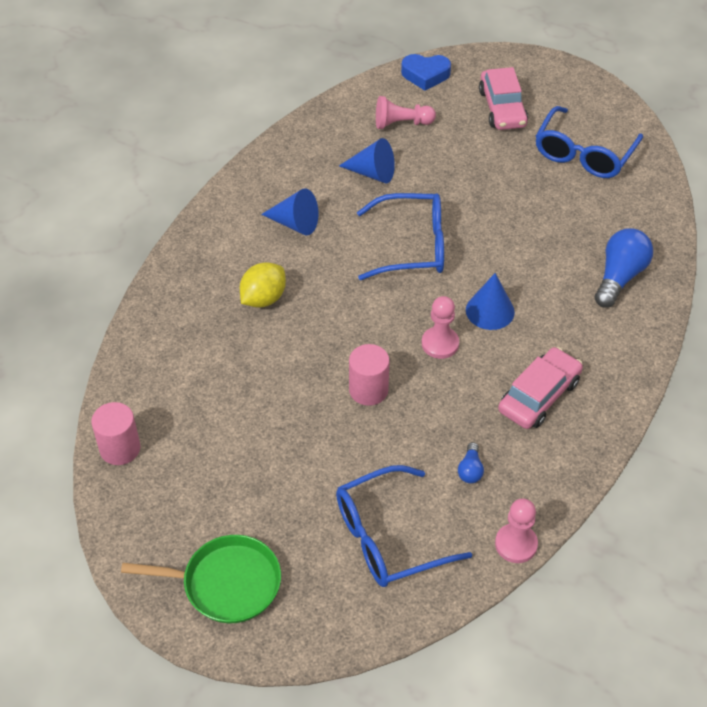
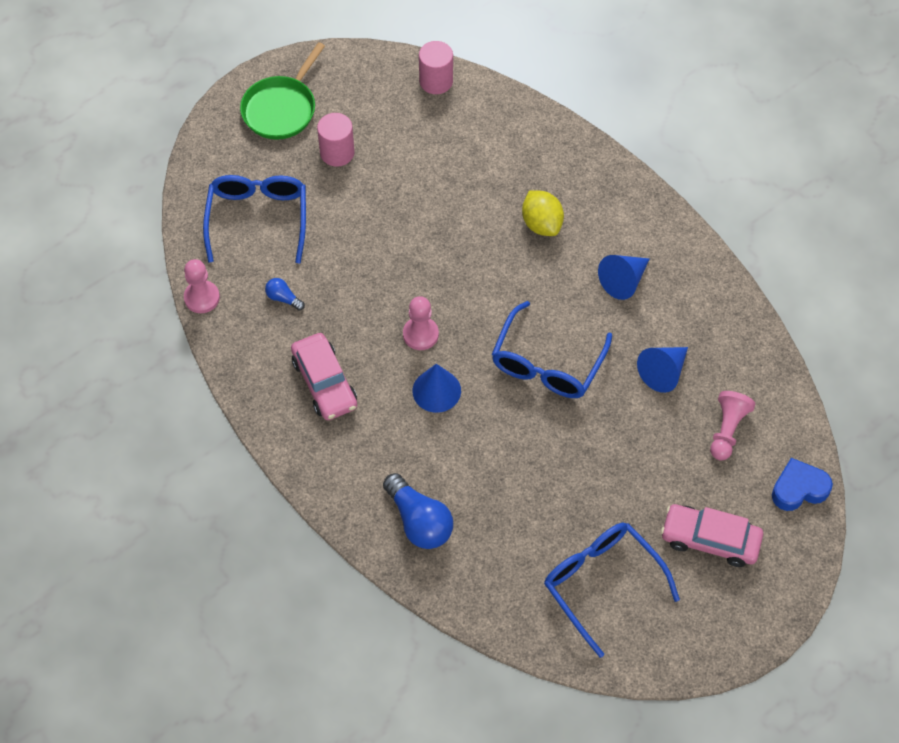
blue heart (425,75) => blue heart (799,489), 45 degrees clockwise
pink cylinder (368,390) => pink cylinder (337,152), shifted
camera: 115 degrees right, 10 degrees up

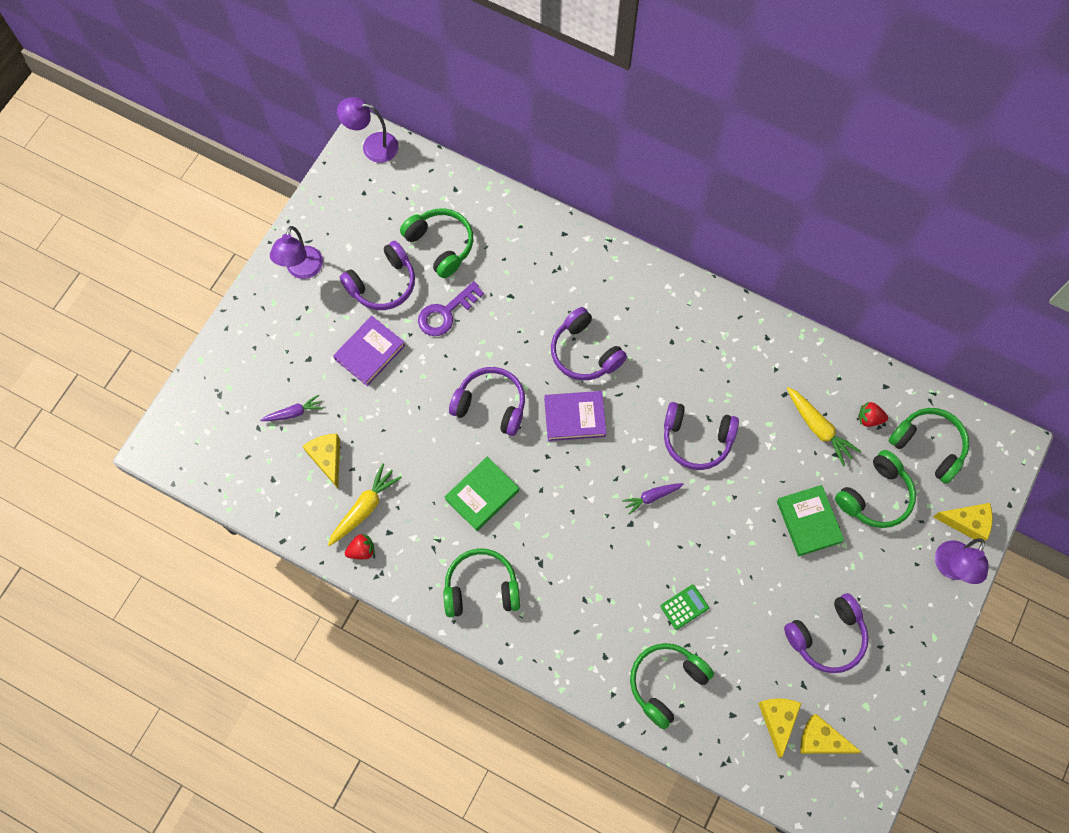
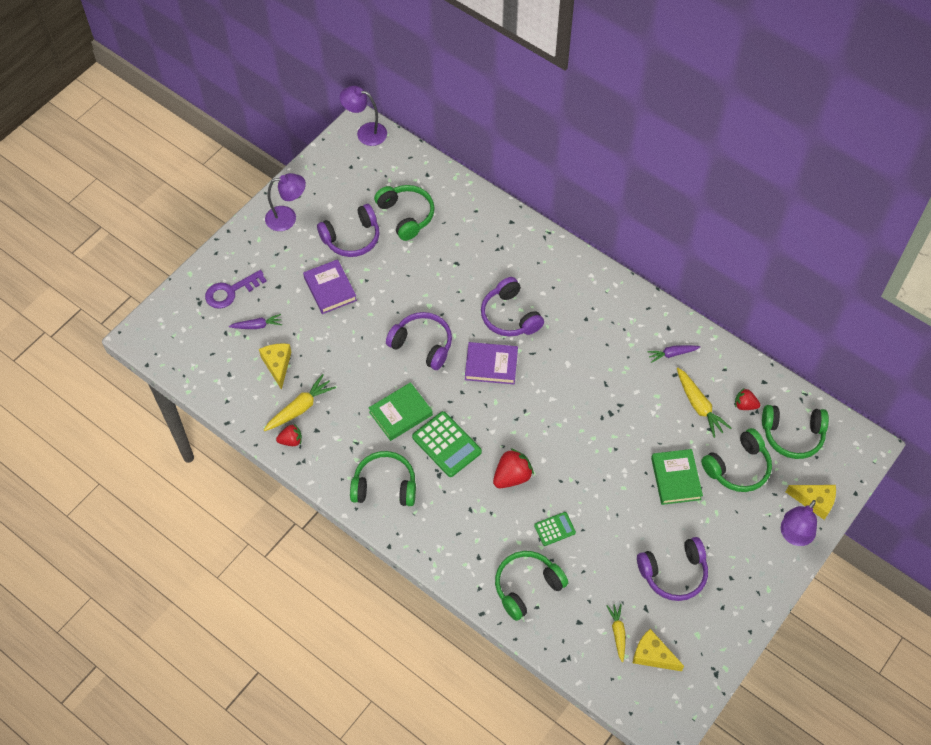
purple lamp (302,270) => purple lamp (287,218), 120 degrees counterclockwise
purple key (446,313) => purple key (231,291), shifted
purple book (370,352) => purple book (330,289), 75 degrees counterclockwise
purple headphones (696,439) => nothing
green headphones (928,446) => green headphones (792,435), 135 degrees clockwise
purple carrot (651,497) => purple carrot (672,354), shifted
yellow cheese (778,720) => yellow carrot (618,633)
nothing => green calculator (446,444)
nothing => red strawberry (512,476)
camera: 10 degrees right, 10 degrees down

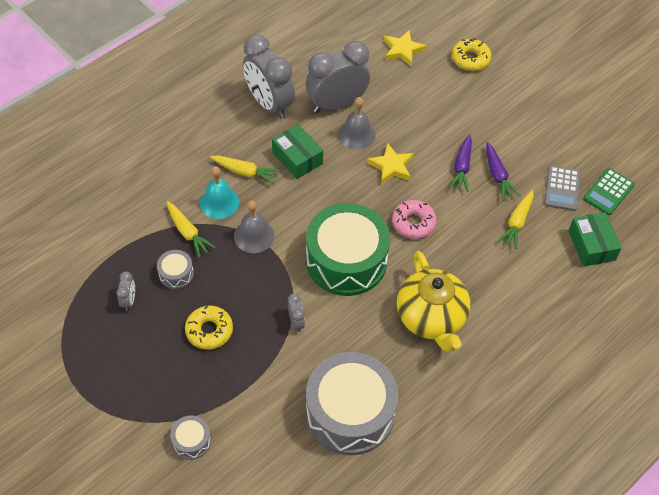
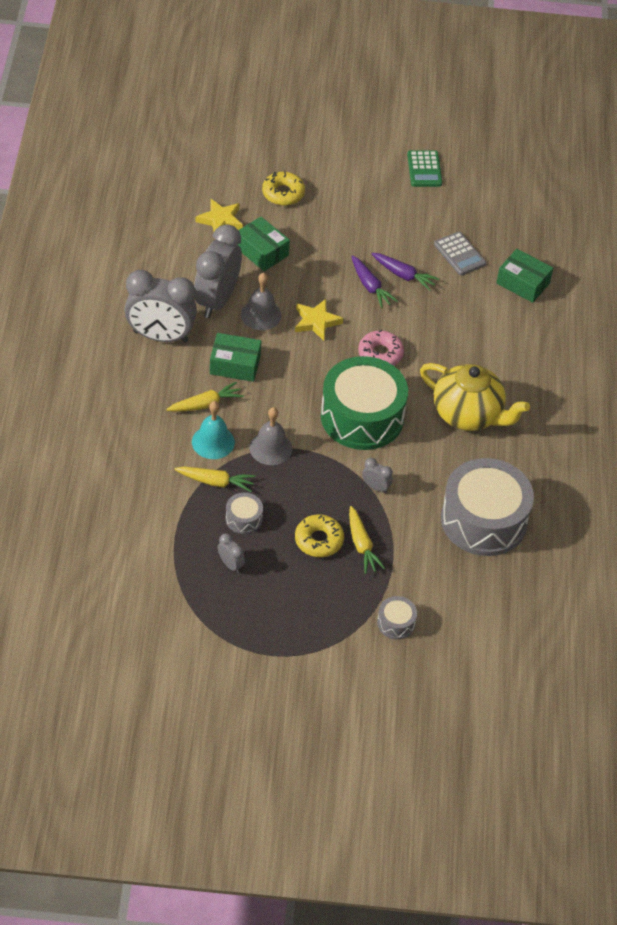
green calculator (608,192) => green calculator (424,169), shifted
yellow carrot (517,223) => yellow carrot (362,545), shifted
nothing => green box (262,251)
camera: 45 degrees left, 5 degrees down

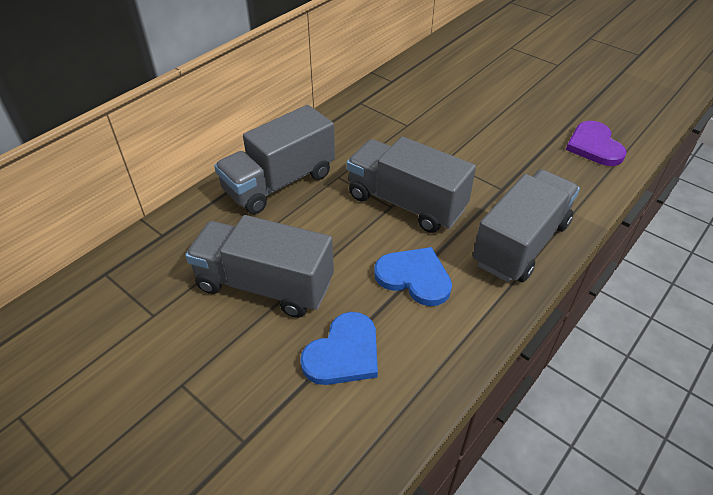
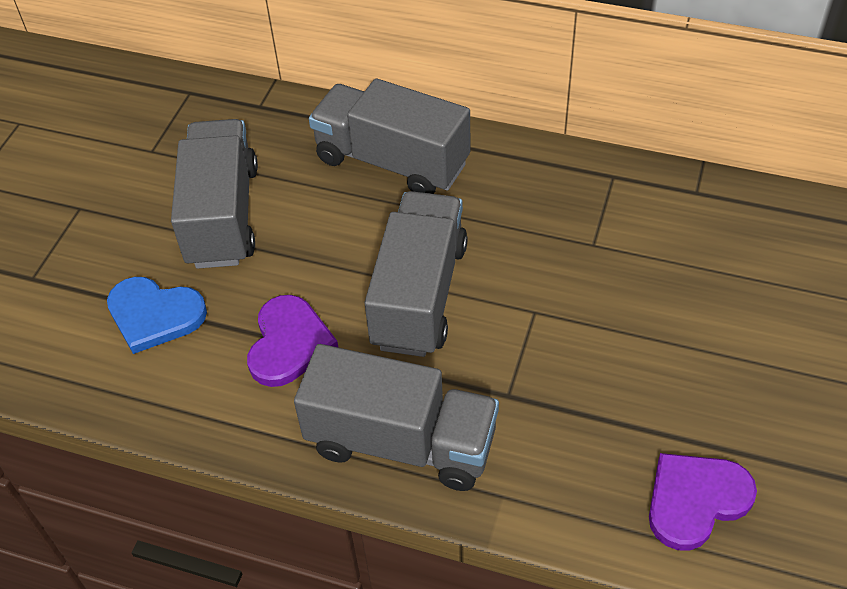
blue heart (414,277) => purple heart (289,343)
camera: 70 degrees right, 5 degrees up

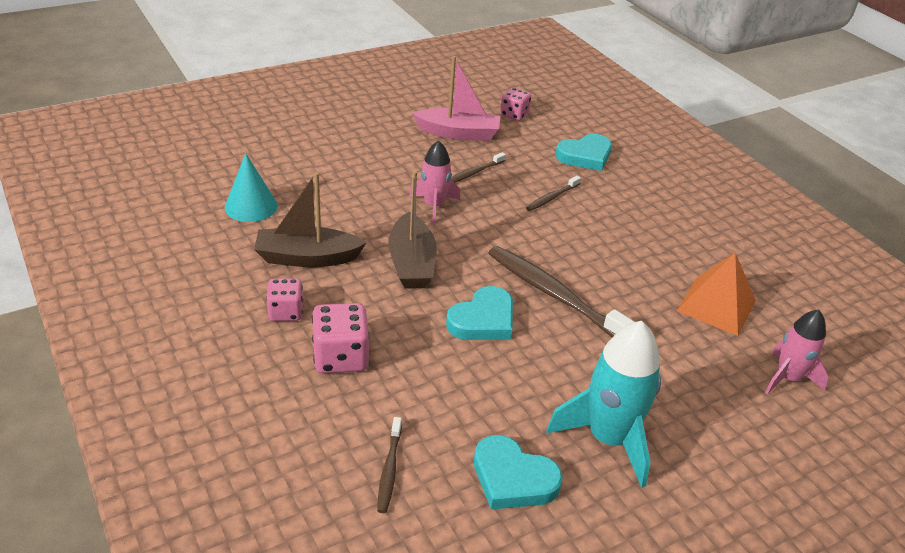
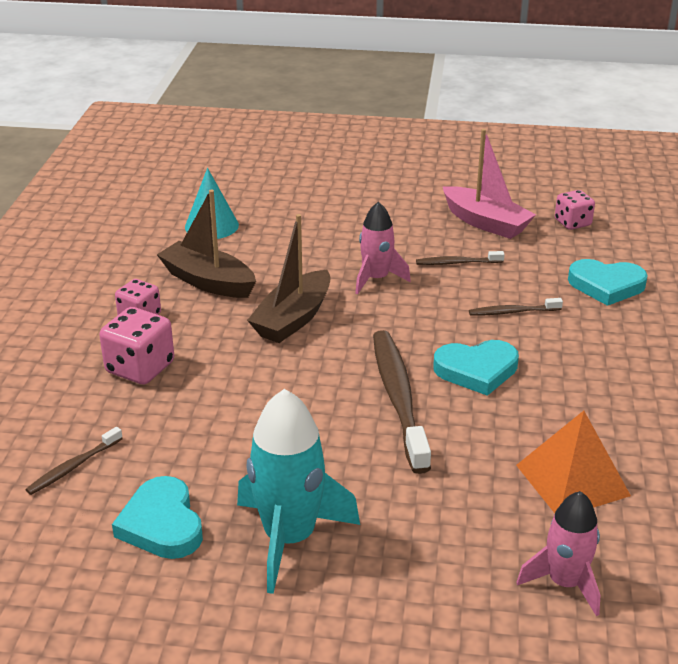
turquoise heart (483,320) => turquoise heart (476,370), shifted
camera: 40 degrees right, 5 degrees down

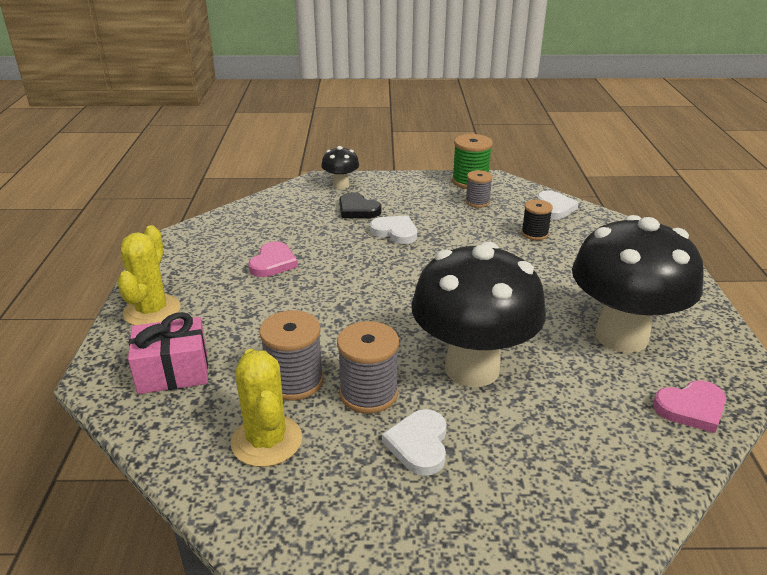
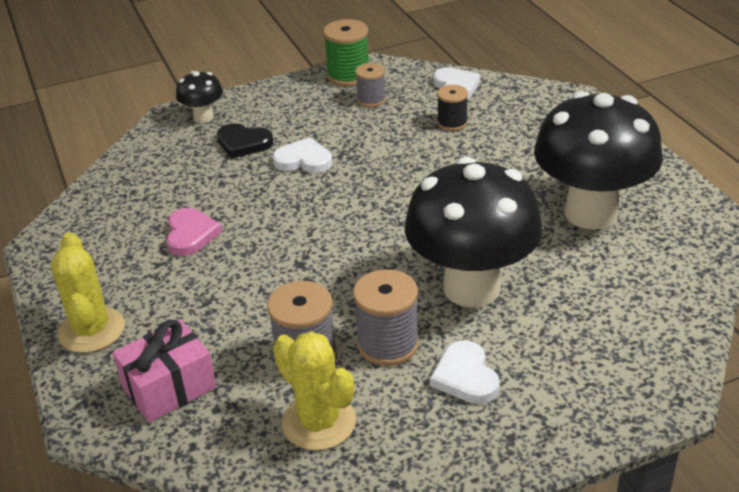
pink heart (691,408) => nothing
camera: 20 degrees left, 5 degrees up

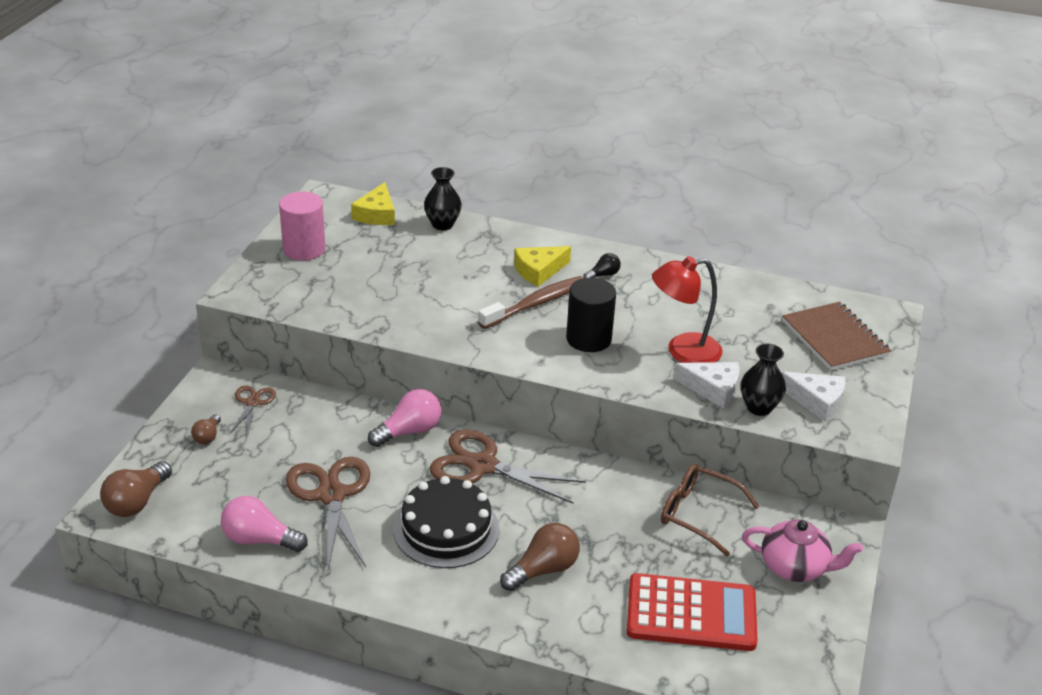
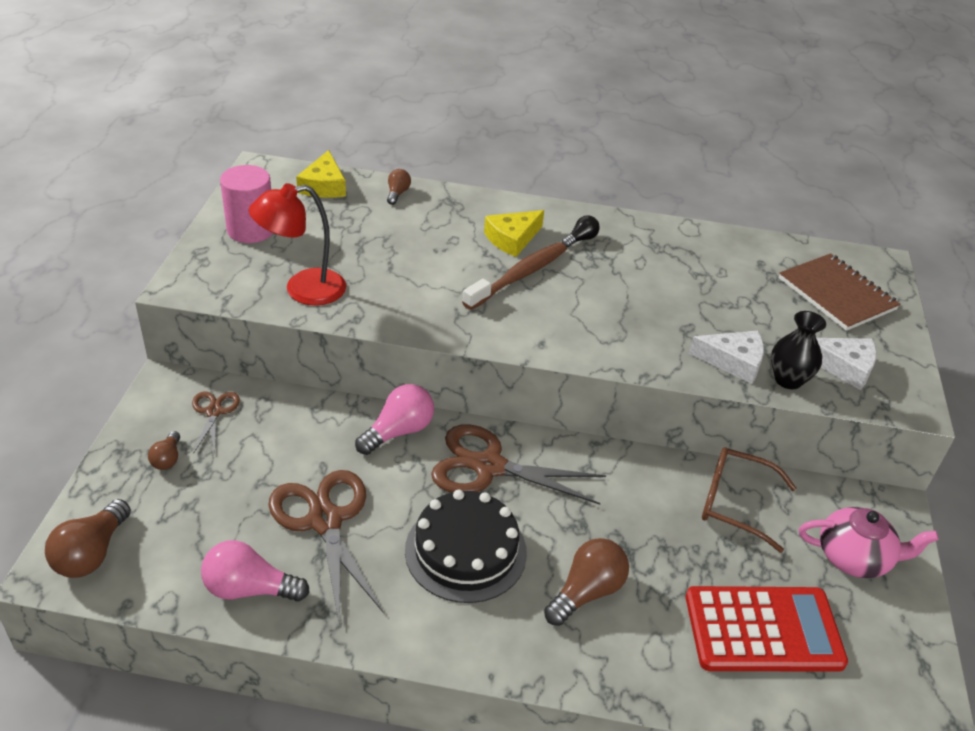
black vase (442,224) => brown light bulb (397,193)
red lamp (683,351) => red lamp (303,289), shifted
black cylinder (588,339) => nothing
camera: 10 degrees left, 5 degrees up

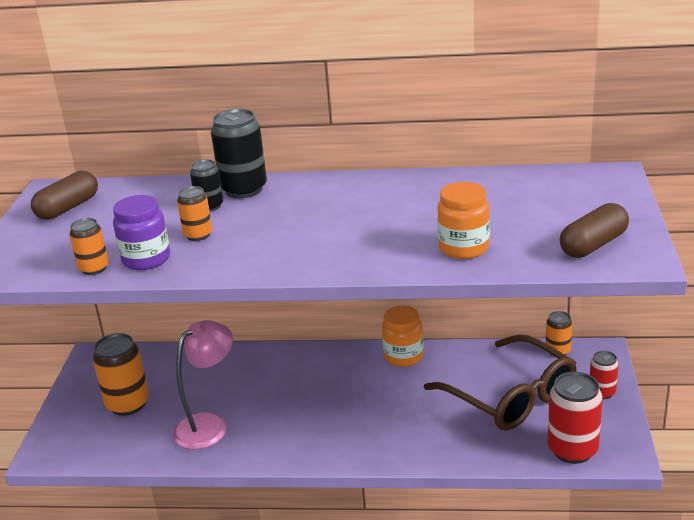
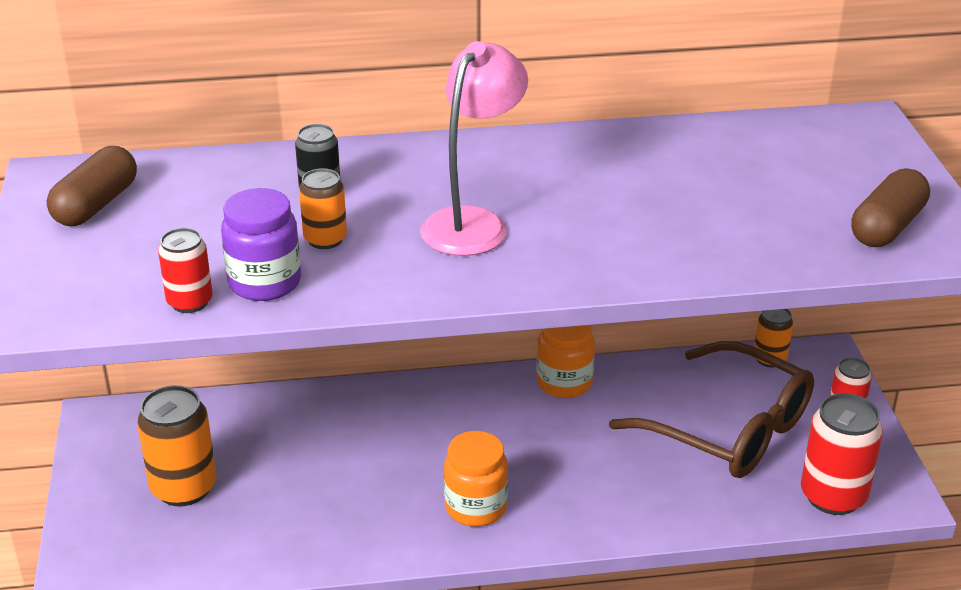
black can (244,189) => nothing
orange jar (463,248) => orange jar (476,507), shifted
orange can (94,268) => red can (190,302)
pink lamp (209,425) => pink lamp (473,223), shifted
camera: 15 degrees left, 5 degrees up

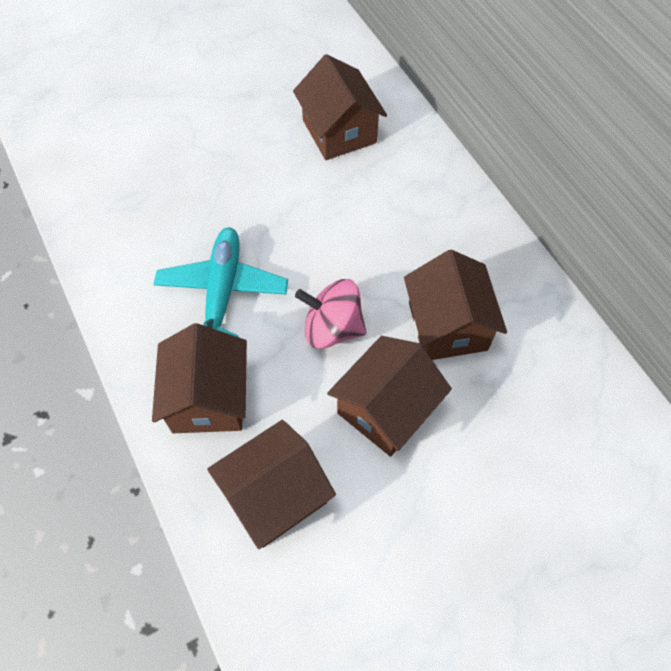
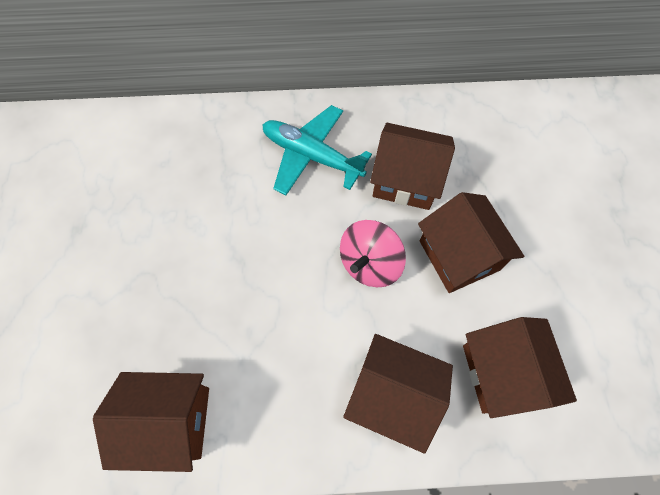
brown house (339,131) => brown house (170,421), shifted
turquoise plane (222,291) => turquoise plane (311,156), shifted
camera: 65 degrees left, 5 degrees up

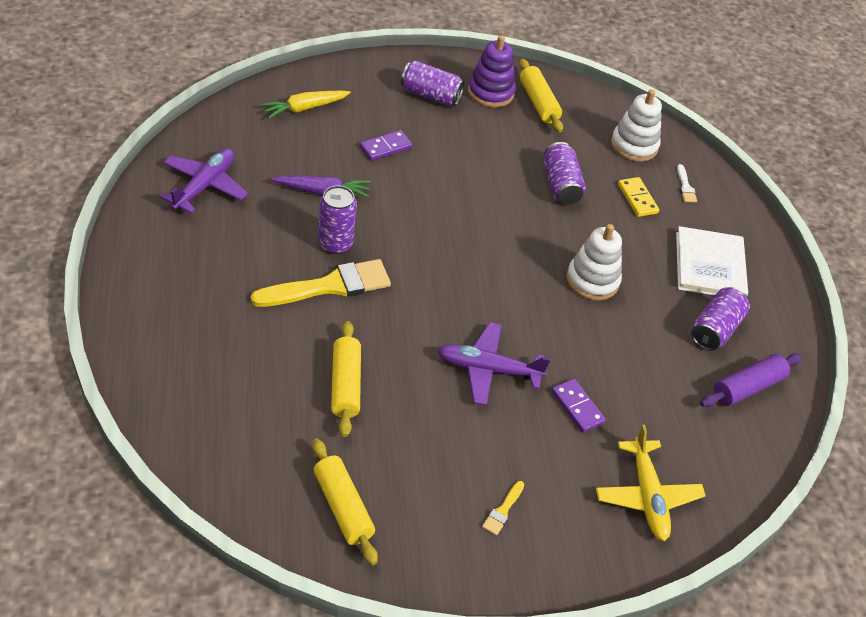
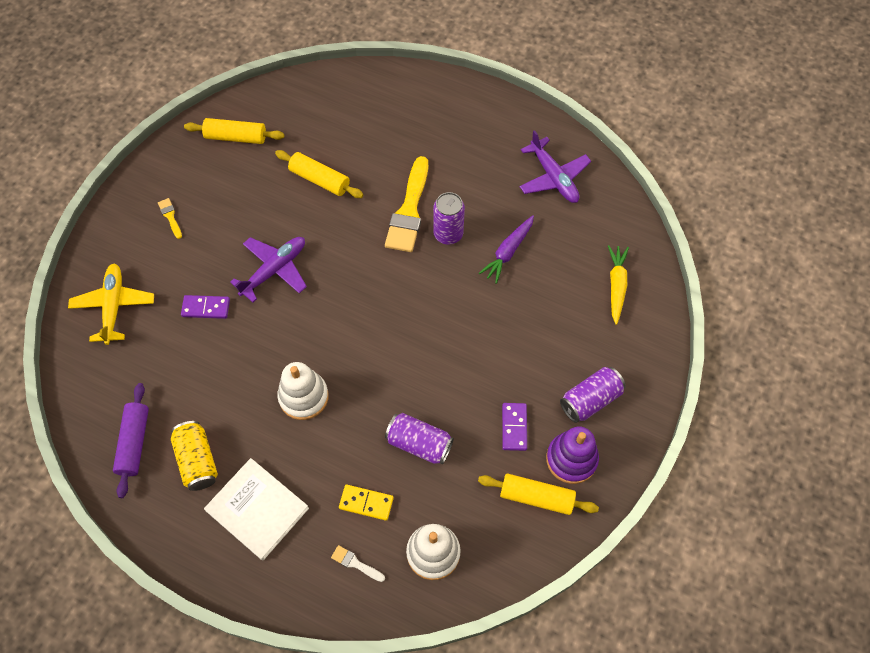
purple domino (385,147) => purple domino (514,427), shifted
purple can (715,329) => yellow can (197,460)
yellow plane (647,496) => yellow plane (114,306), 60 degrees clockwise
camera: 130 degrees right, 15 degrees up

